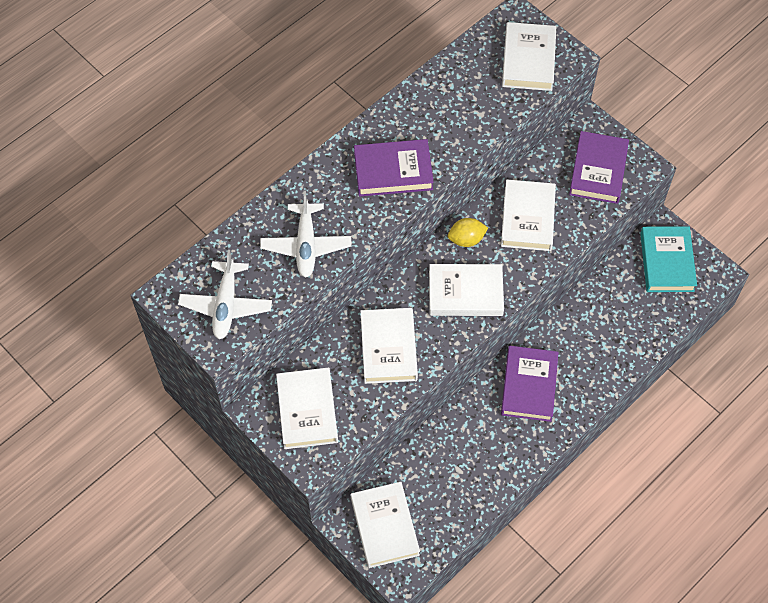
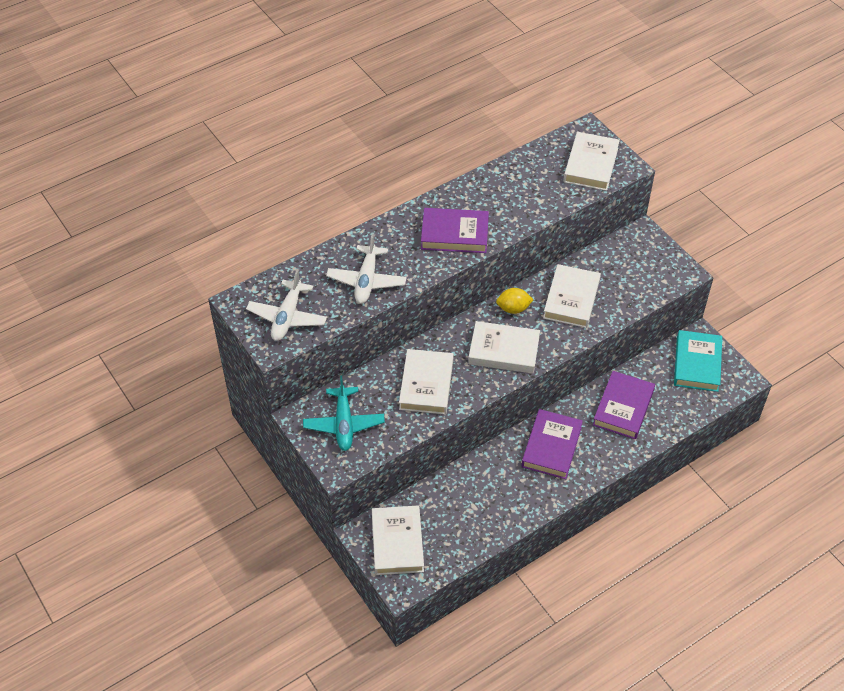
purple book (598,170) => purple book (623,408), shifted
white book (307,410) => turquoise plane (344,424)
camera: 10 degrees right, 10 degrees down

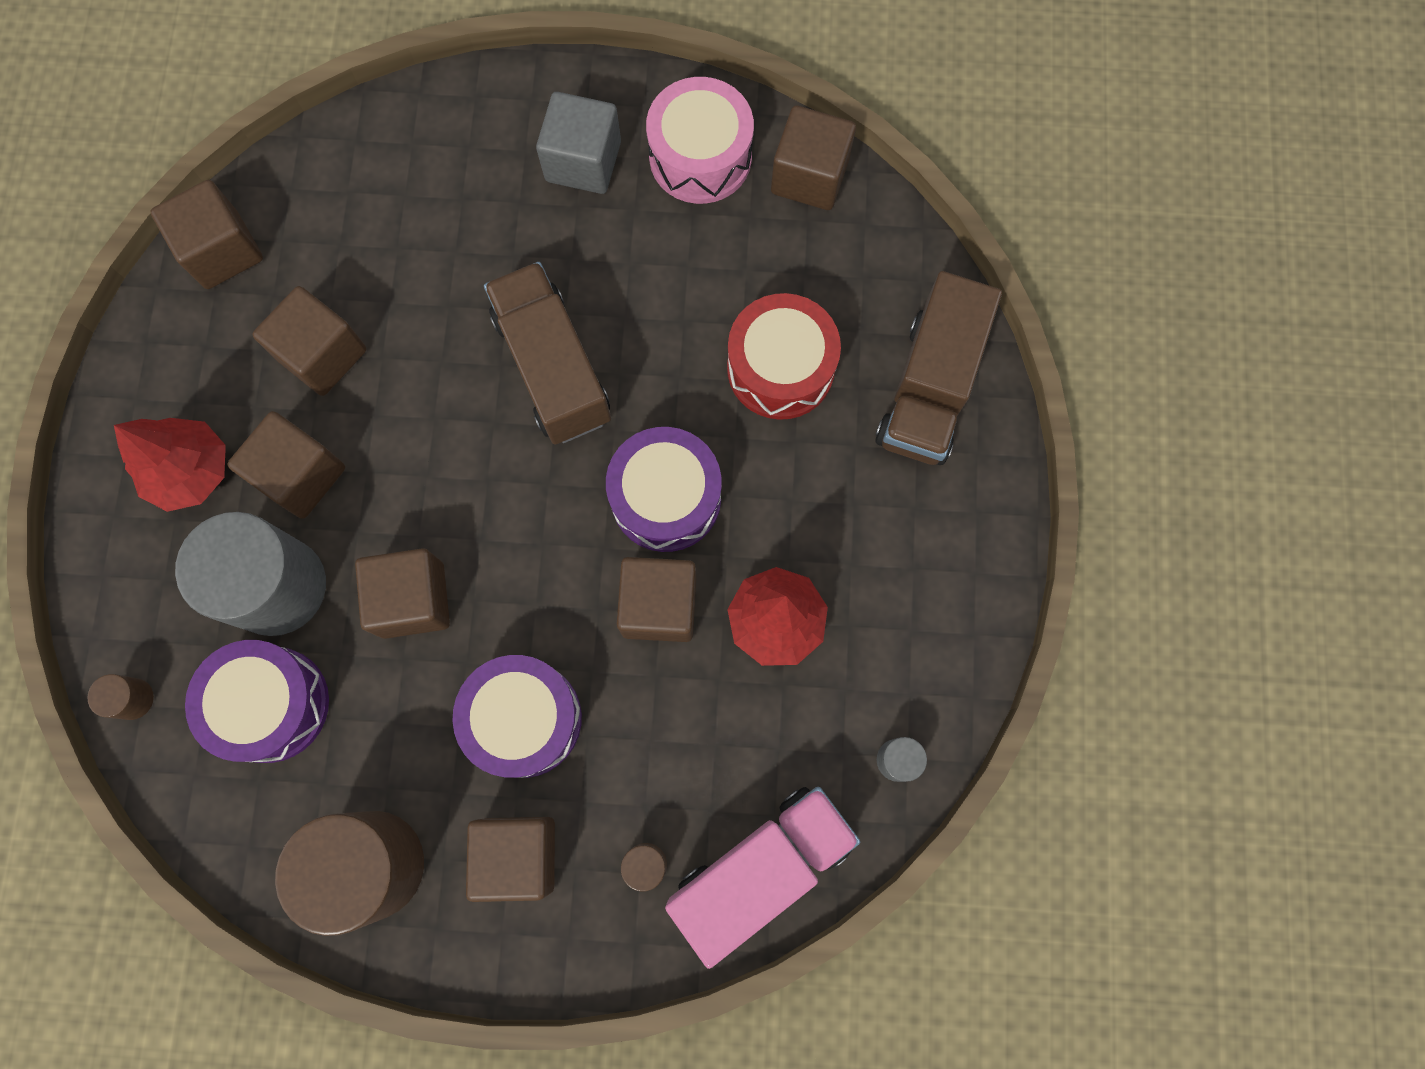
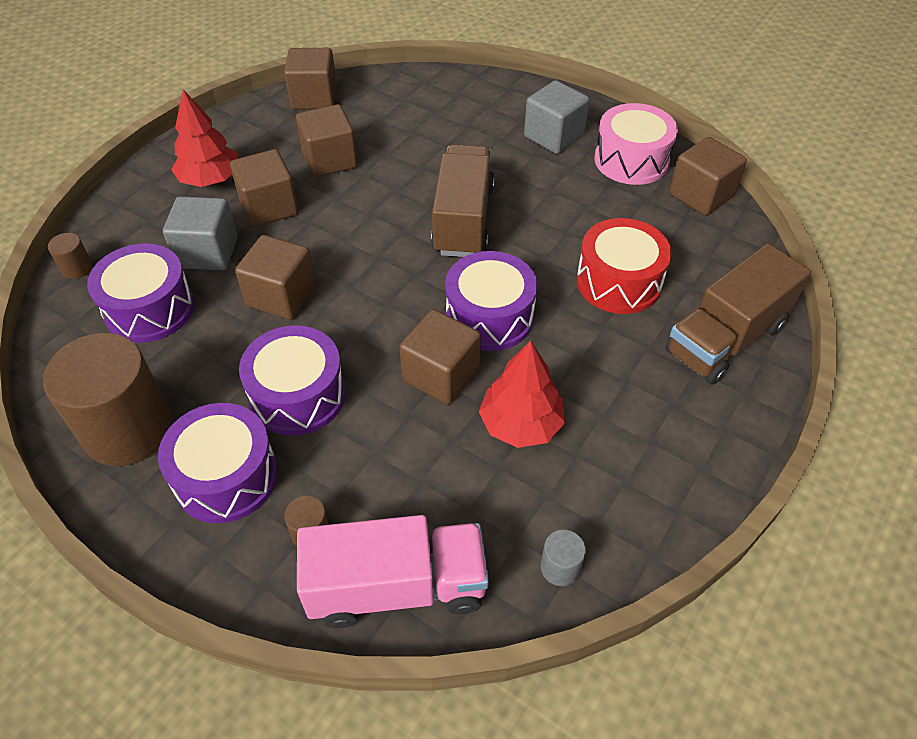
grey cylinder (277,586) => grey cube (208,252)
brown cube (518,855) => purple drum (226,477)
camera: 30 degrees right, 25 degrees down

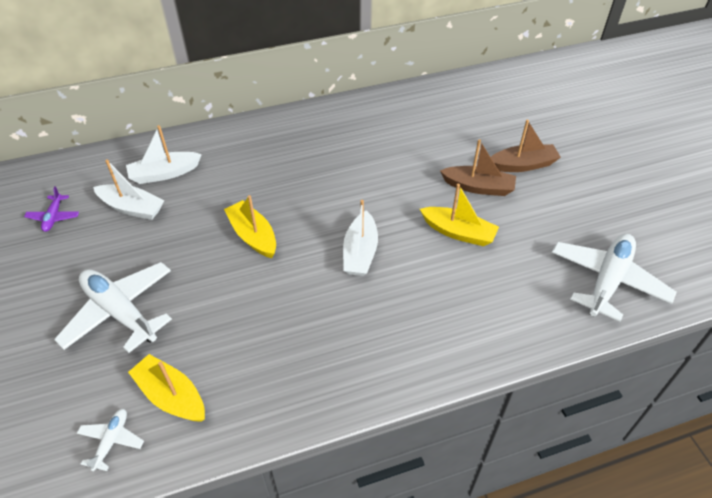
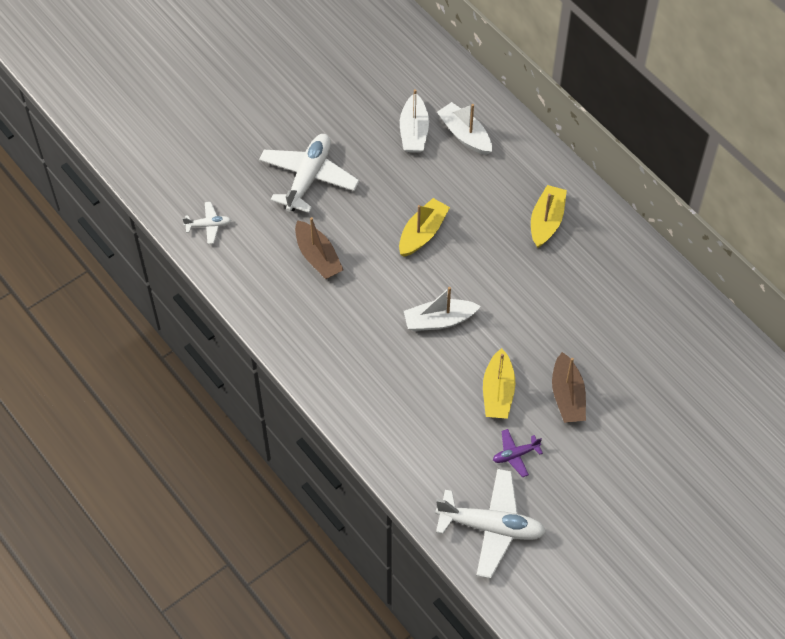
brown boat (523,165) => brown boat (318,257), shifted
purple plane (54,217) => purple plane (515,455), shifted
yellow boat (171,396) => yellow boat (546,221), shifted
camera: 70 degrees right, 10 degrees up

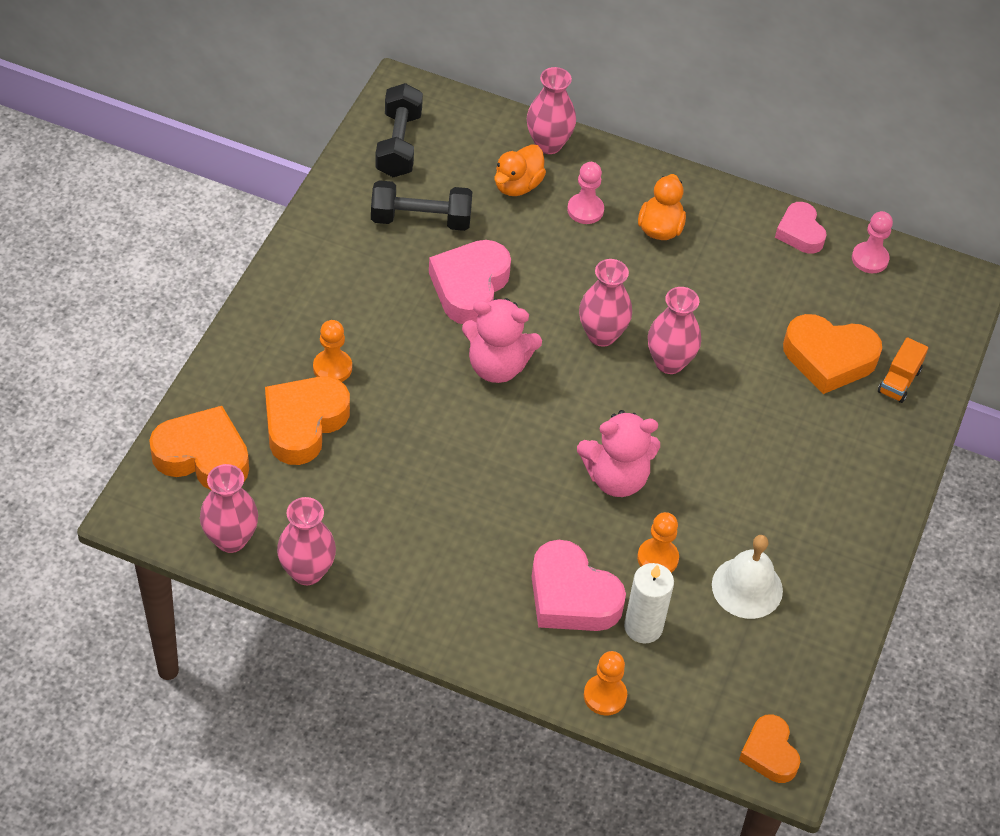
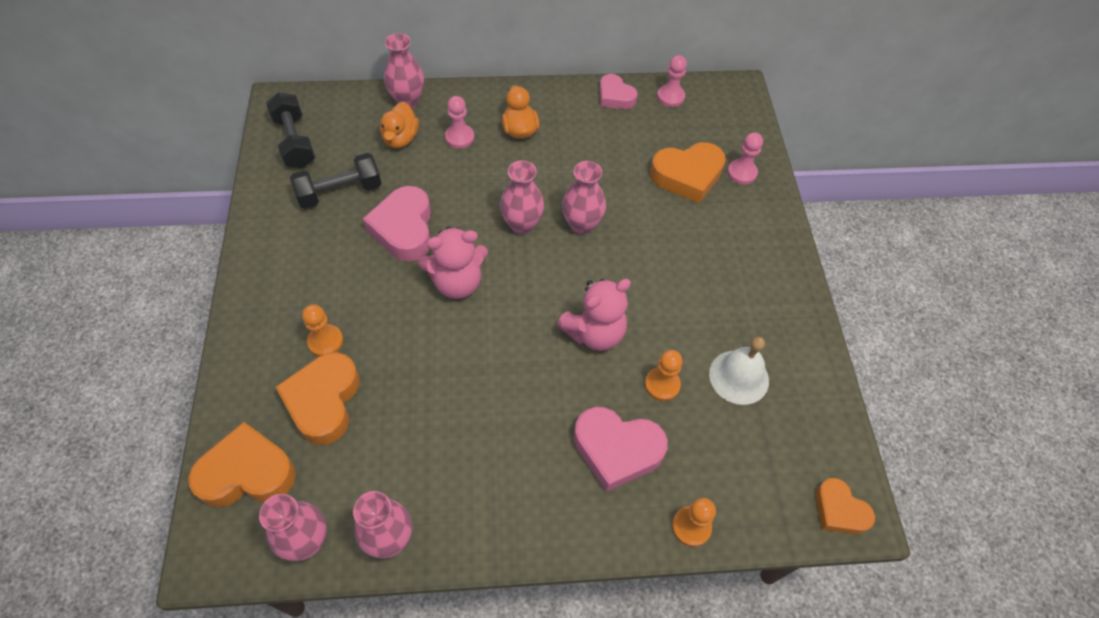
orange truck (899,381) => pink pawn (742,173)
white candle (643,627) => nothing
camera: 25 degrees left, 5 degrees up

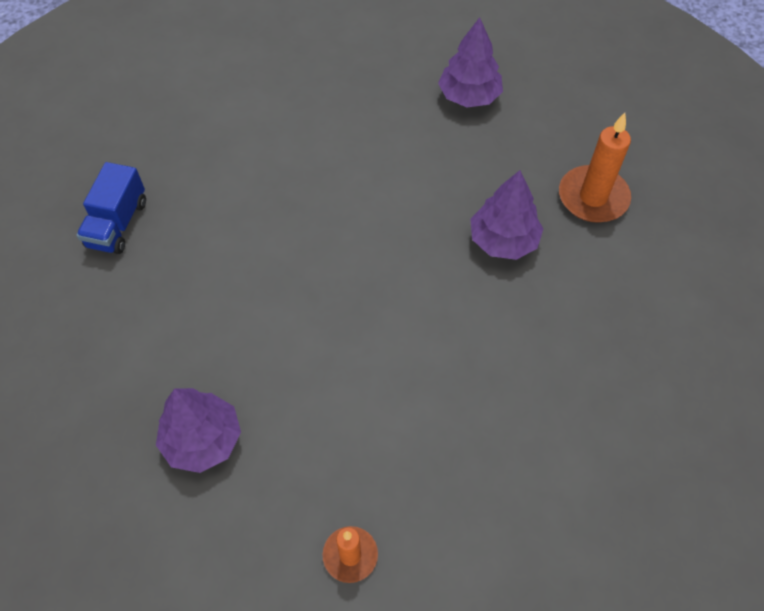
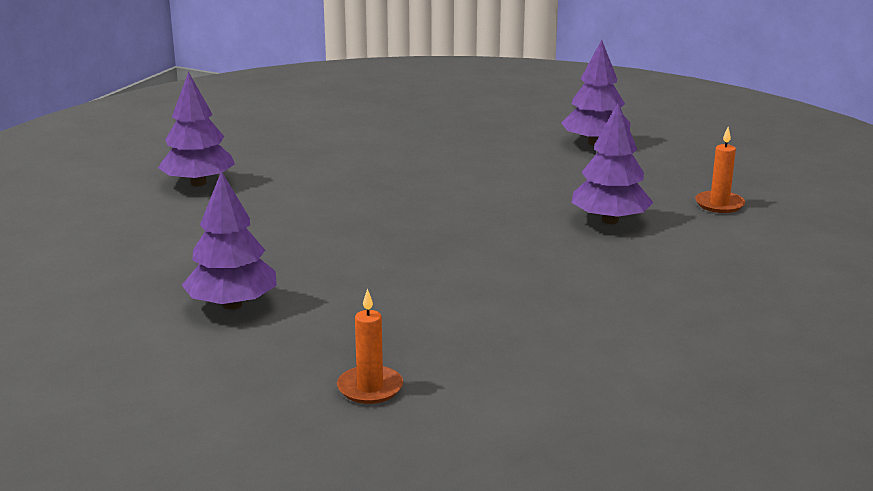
orange candle (593,197) => orange candle (719,204), x0.61
blue truck (117,224) => purple tree (198,183)
camera: 10 degrees right, 35 degrees down

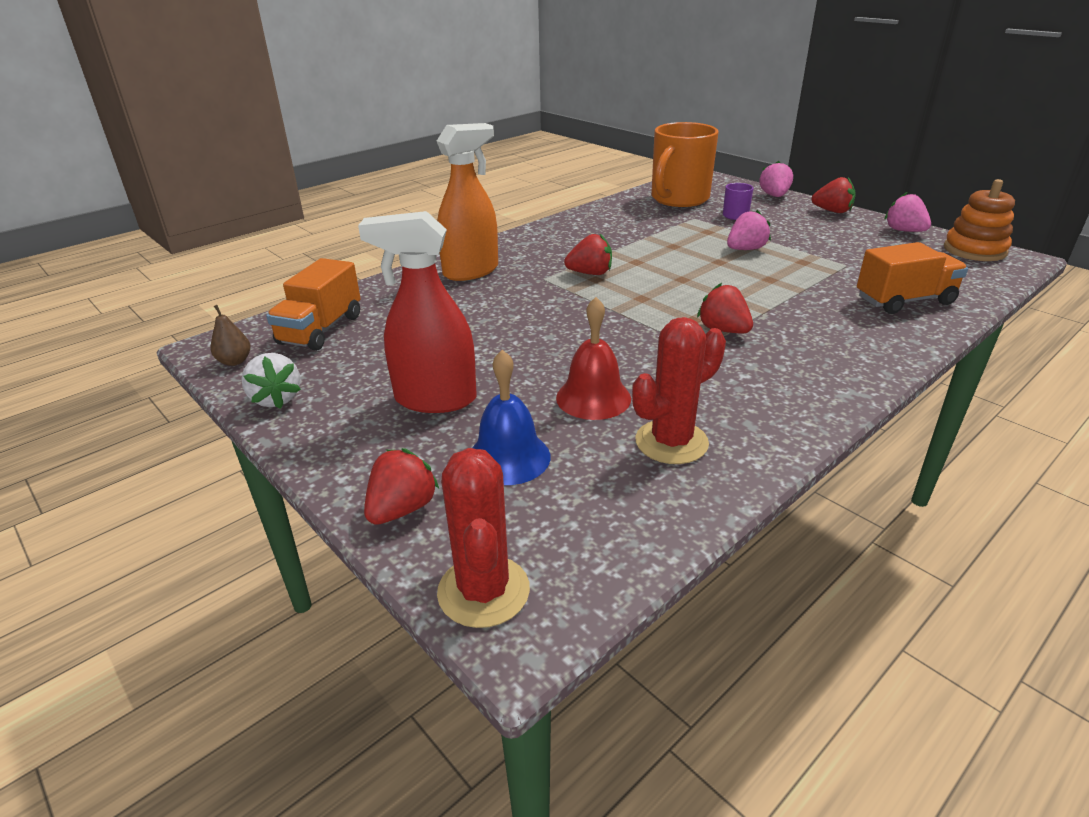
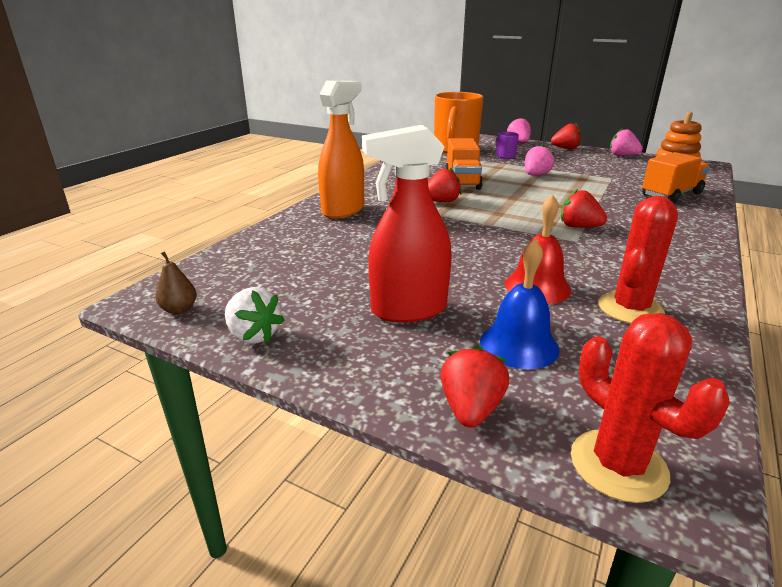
orange truck (321,330) => orange truck (462,182), shifted
camera: 20 degrees left, 5 degrees down

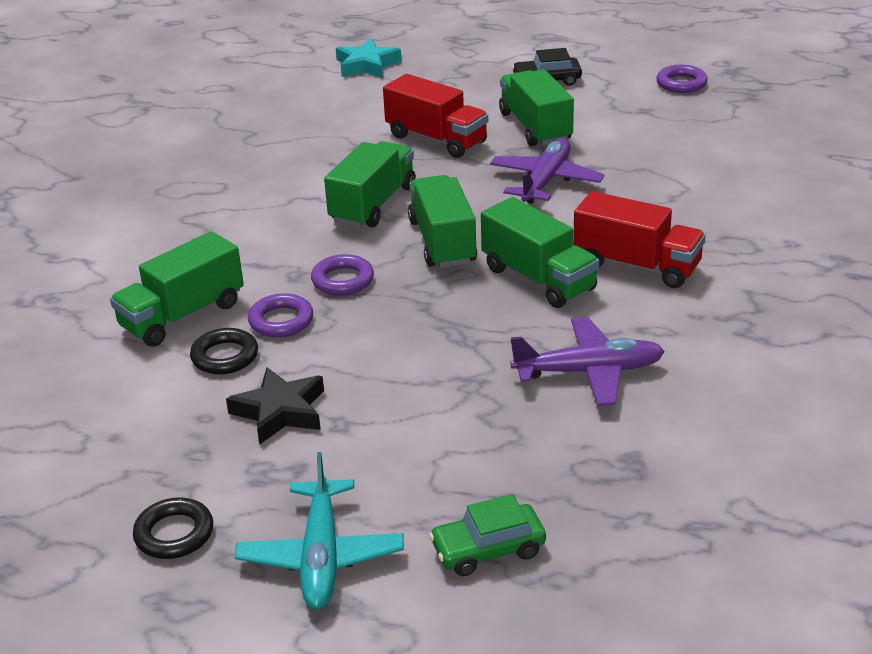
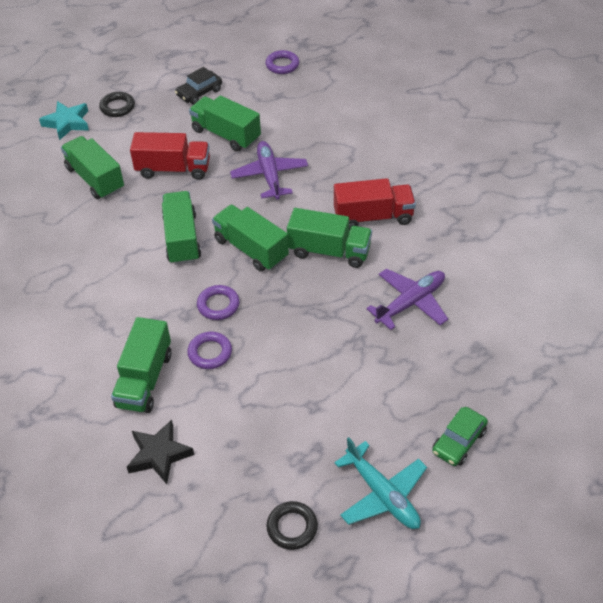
black ring (225,356) => black ring (117,107), shifted
black star (280,411) => black star (159,455), shifted
nothing => green truck (95,179)
camera: 35 degrees left, 15 degrees up

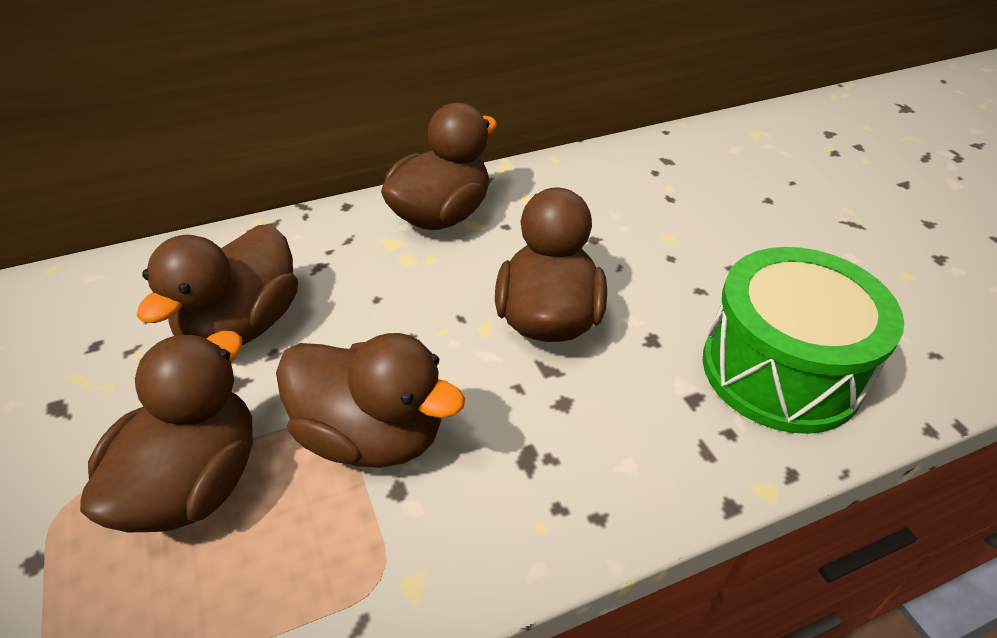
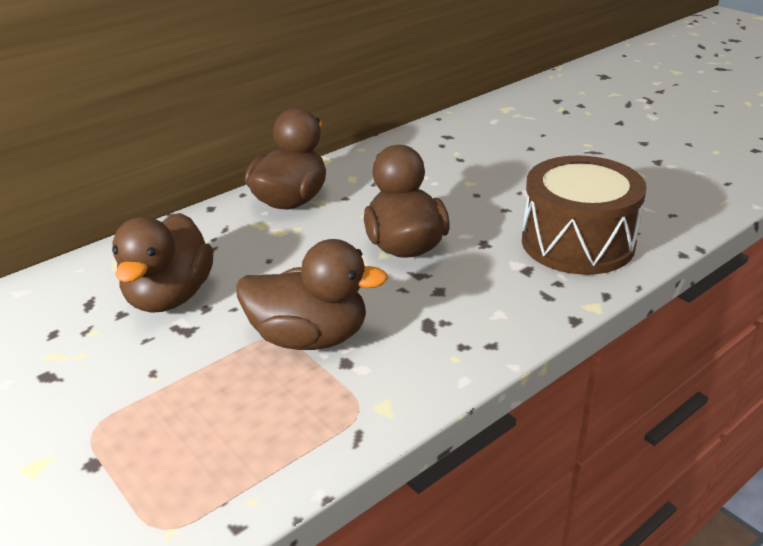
green drum (781,370) => brown drum (577,242)
brown duck (194,483) => nothing
camera: 15 degrees left, 10 degrees down

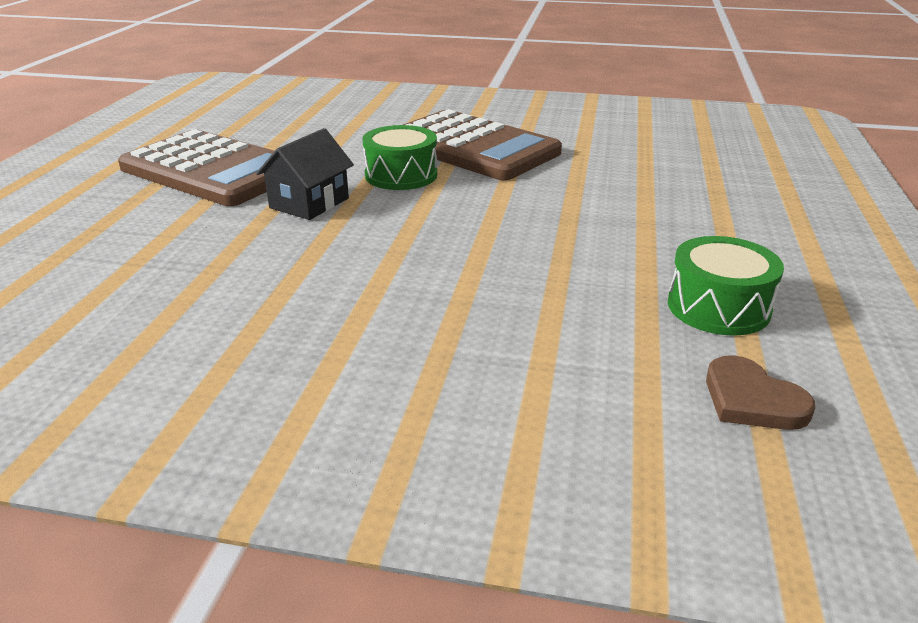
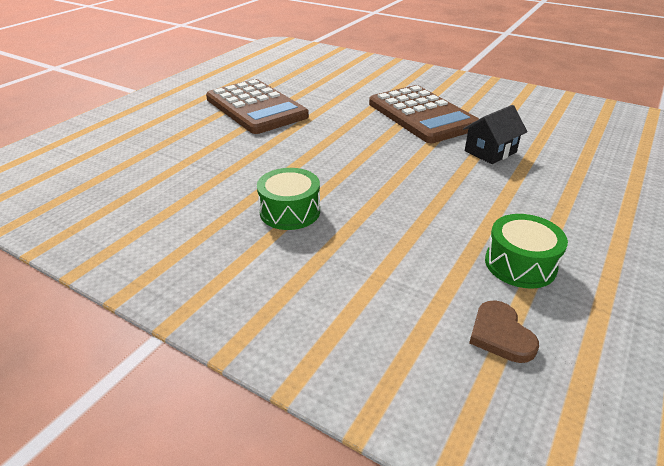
green drum (401,175) => green drum (290,211), shifted
black house (309,203) => black house (490,151), shifted
camera: 20 degrees right, 5 degrees up

